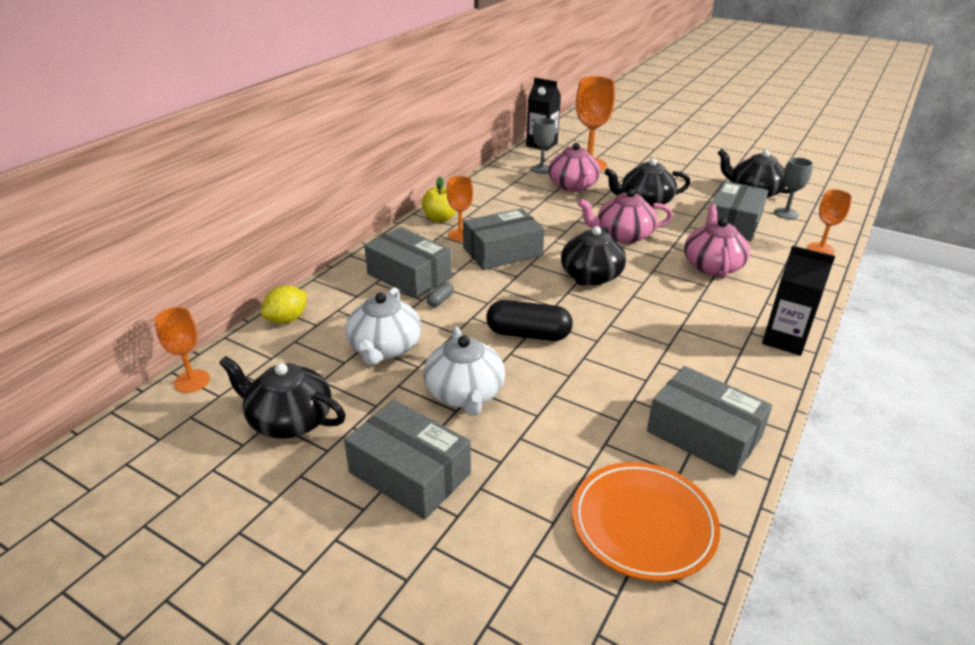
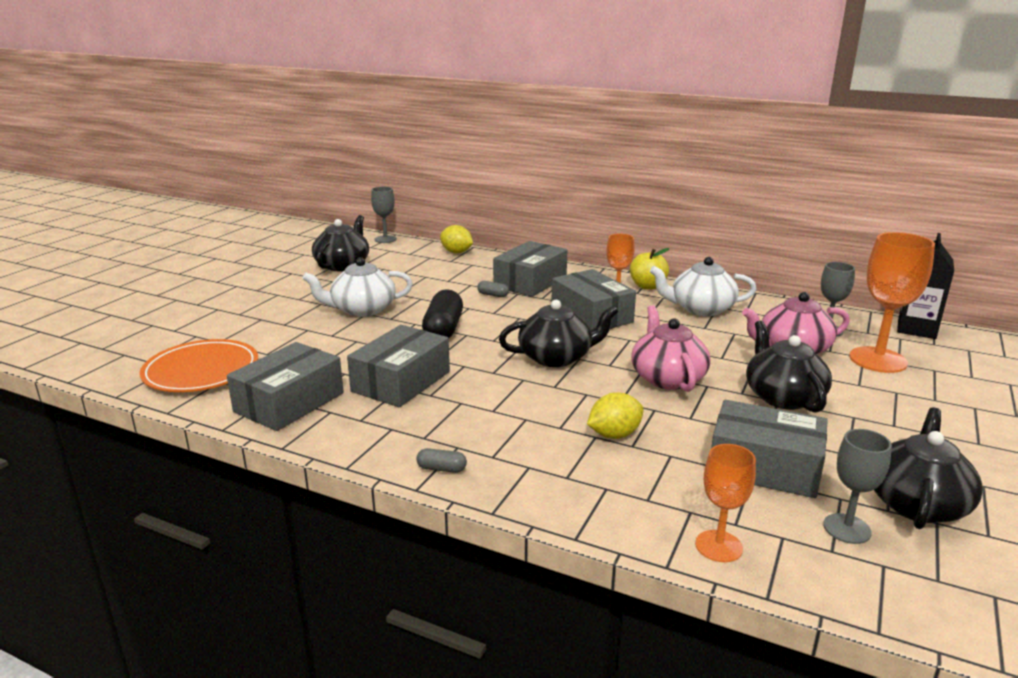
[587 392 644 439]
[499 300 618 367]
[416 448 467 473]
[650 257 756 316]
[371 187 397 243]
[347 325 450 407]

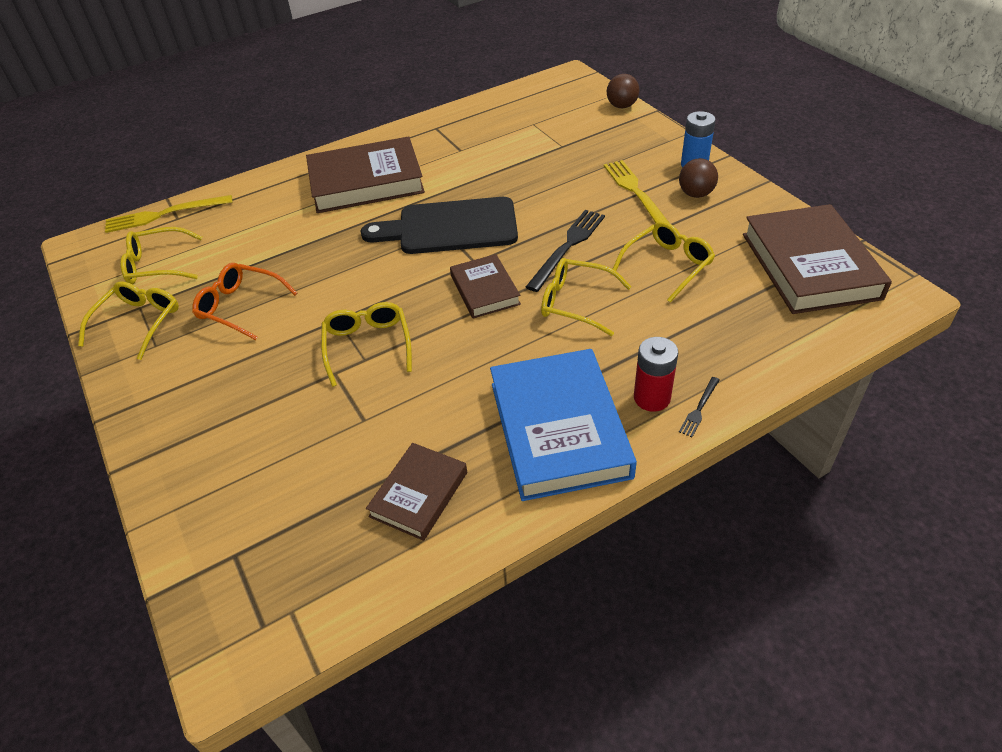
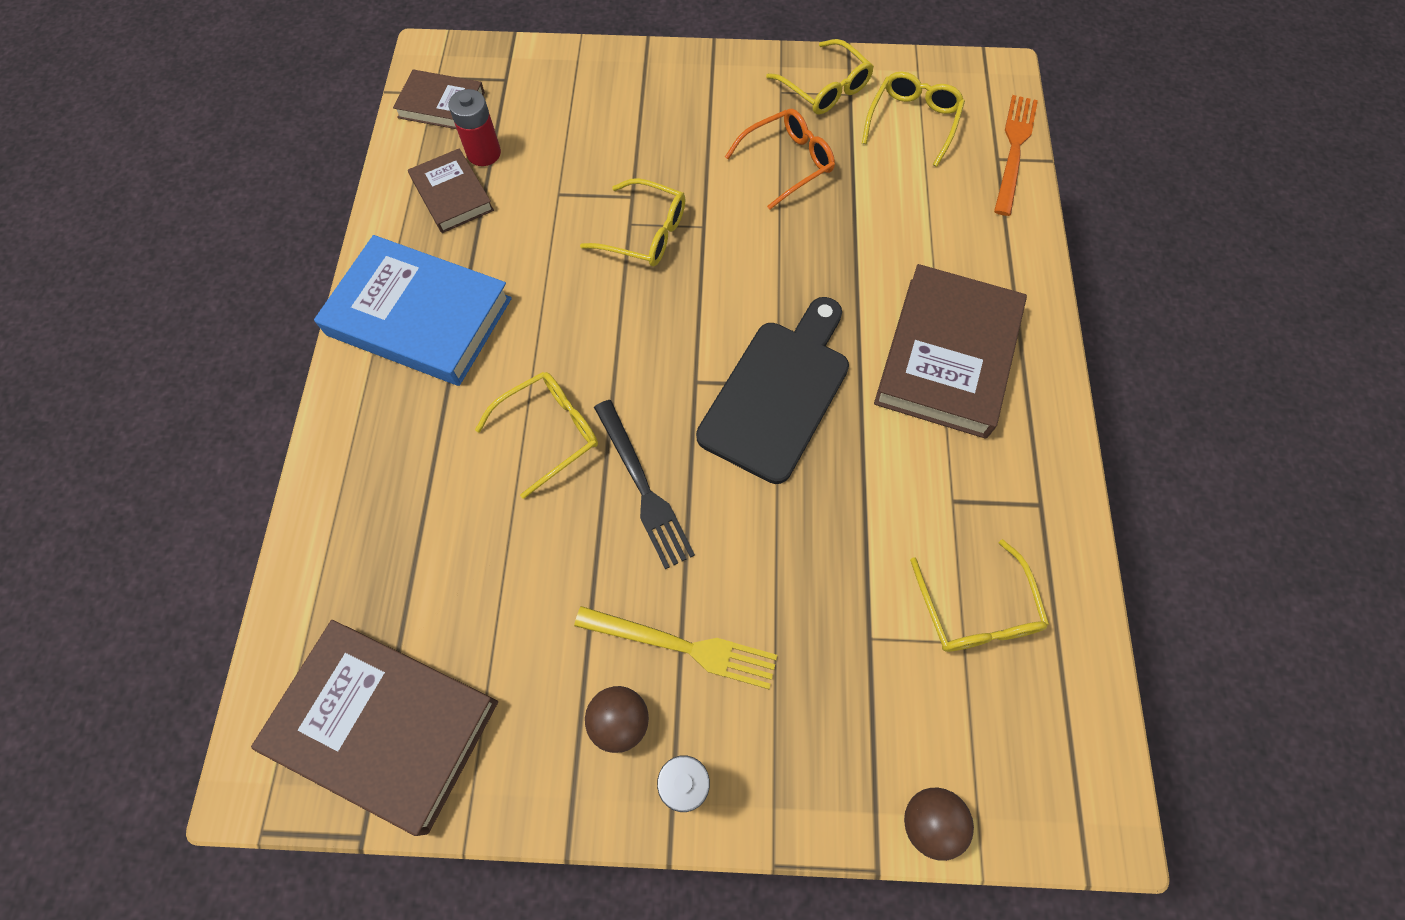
[994 95 1038 216]
[910 539 1049 652]
[393 70 485 129]
[449 89 501 166]
[679 377 719 437] (first image)

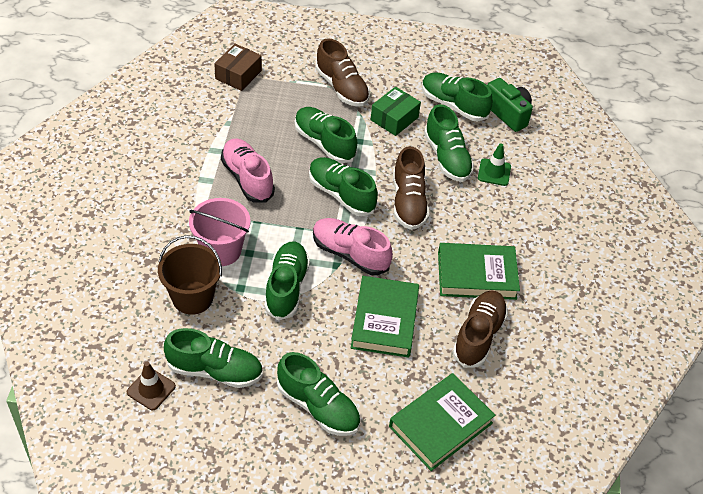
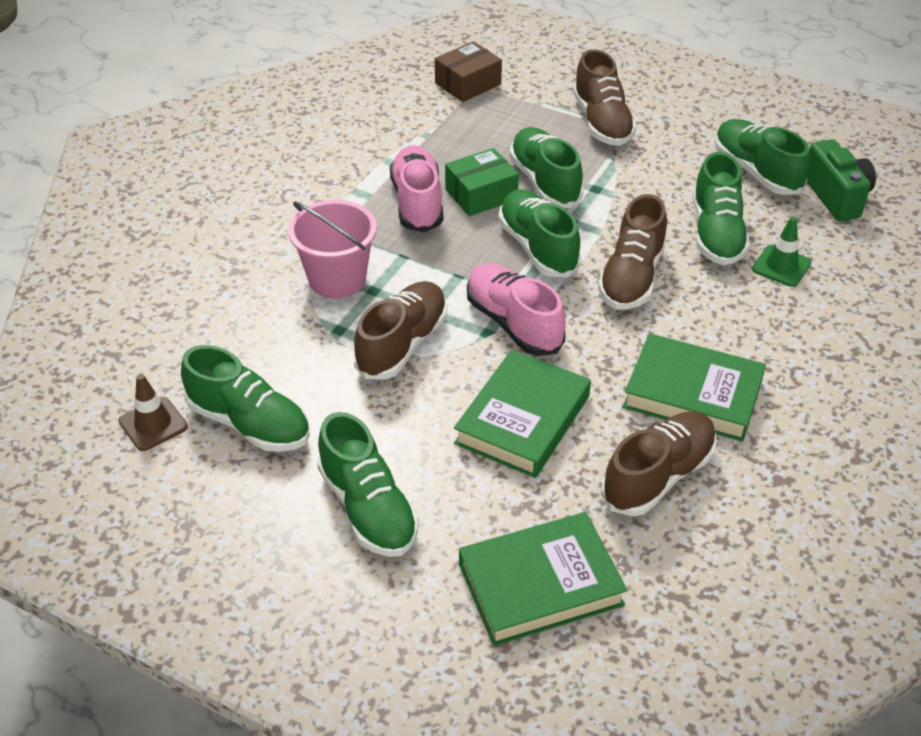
[445 148 519 216]
[158 235 222 315] (first image)
[353 281 447 379]

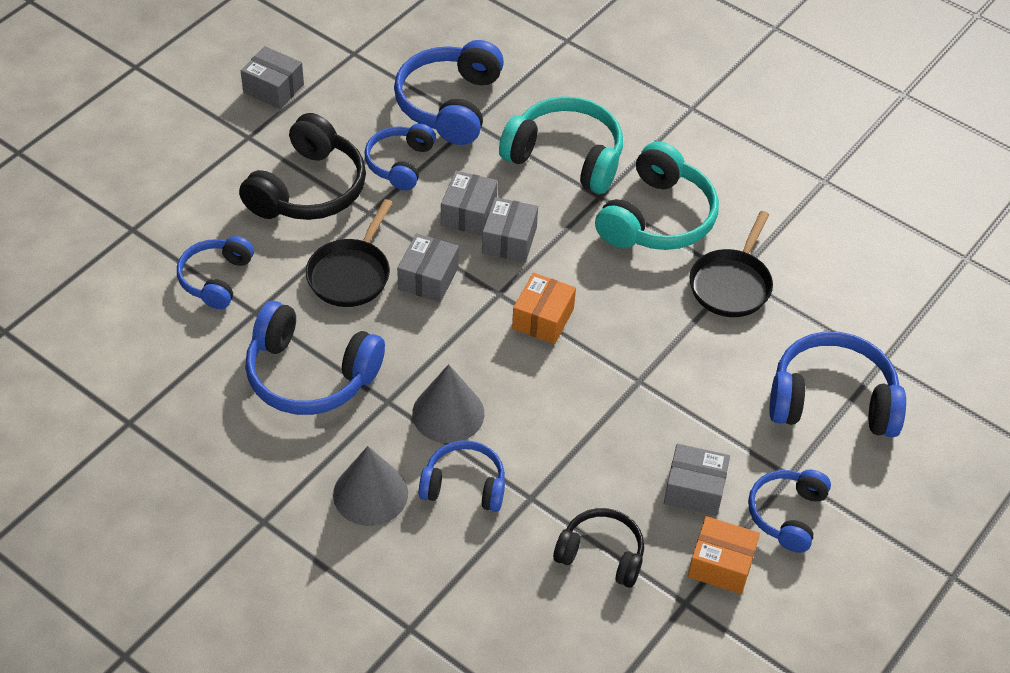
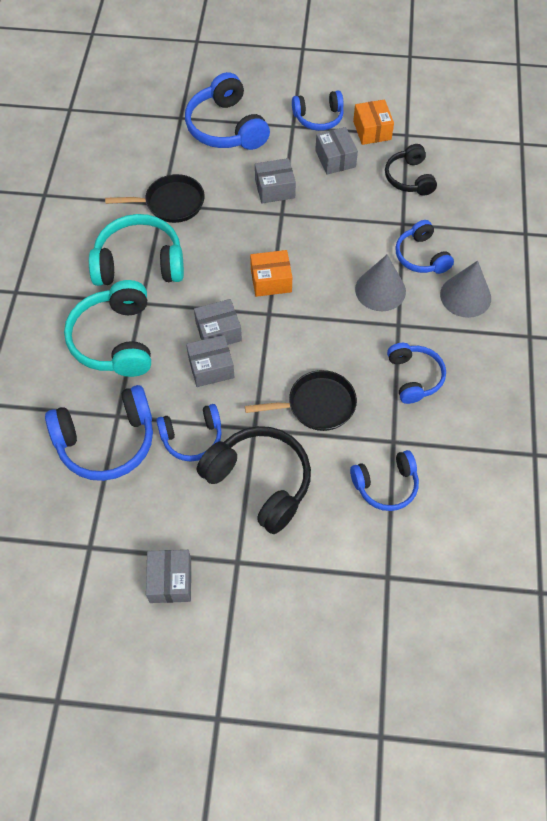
[197 426 311 534]
[255 158 296 204]
[387 343 446 404]

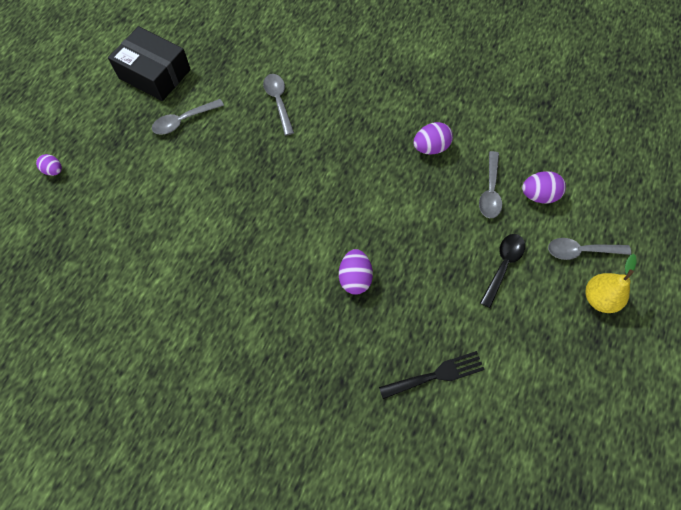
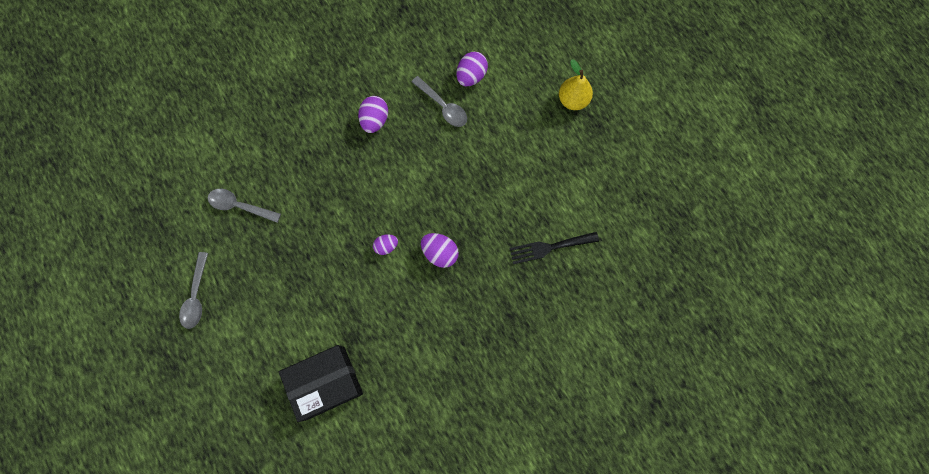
[279 345 363 422]
[373 234 398 255]
[480 234 525 308] (first image)
[548 238 631 260] (first image)
[509 232 599 264]

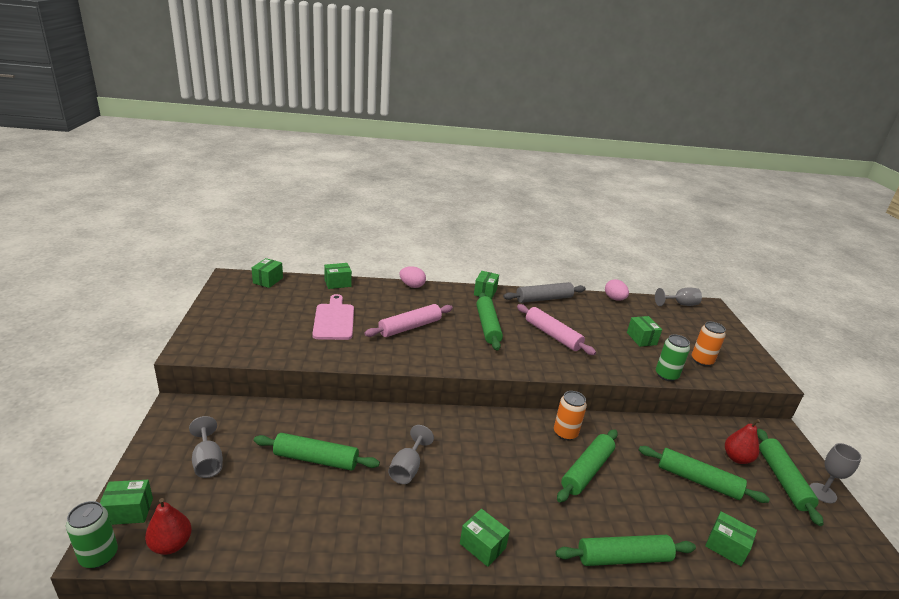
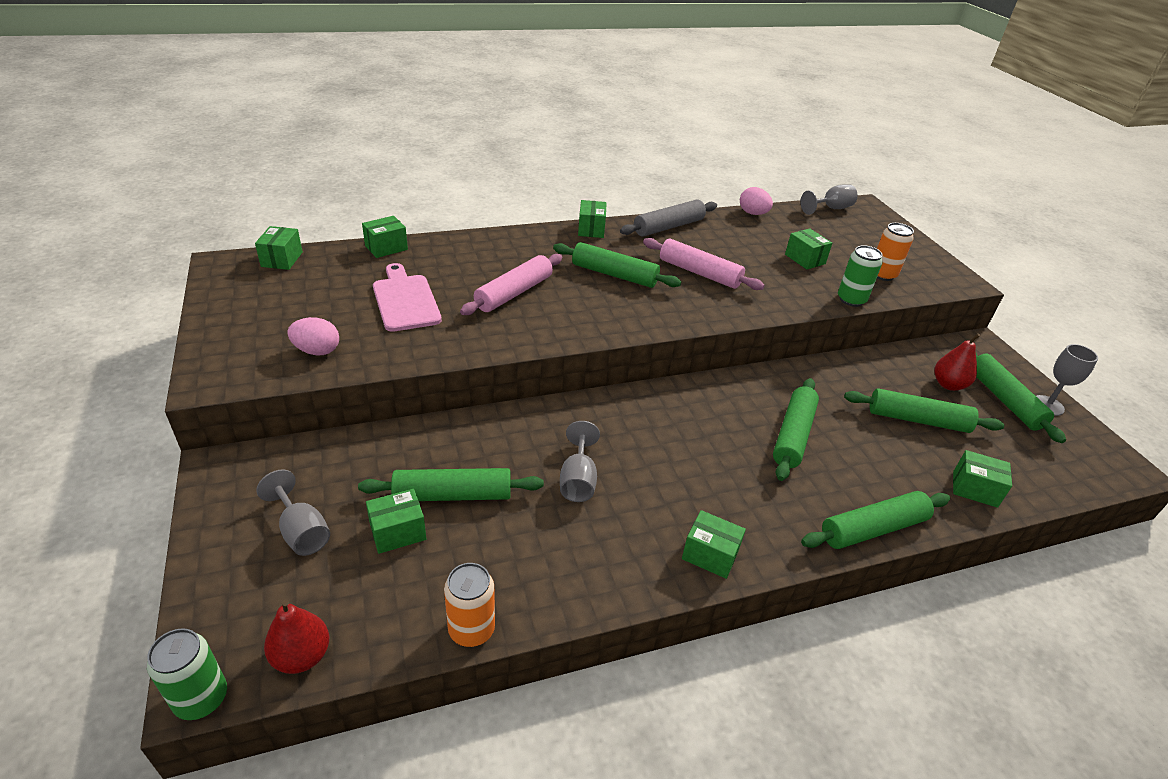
[287 317 339 355]
[553 242 681 288]
[444 563 495 647]
[366 489 426 554]

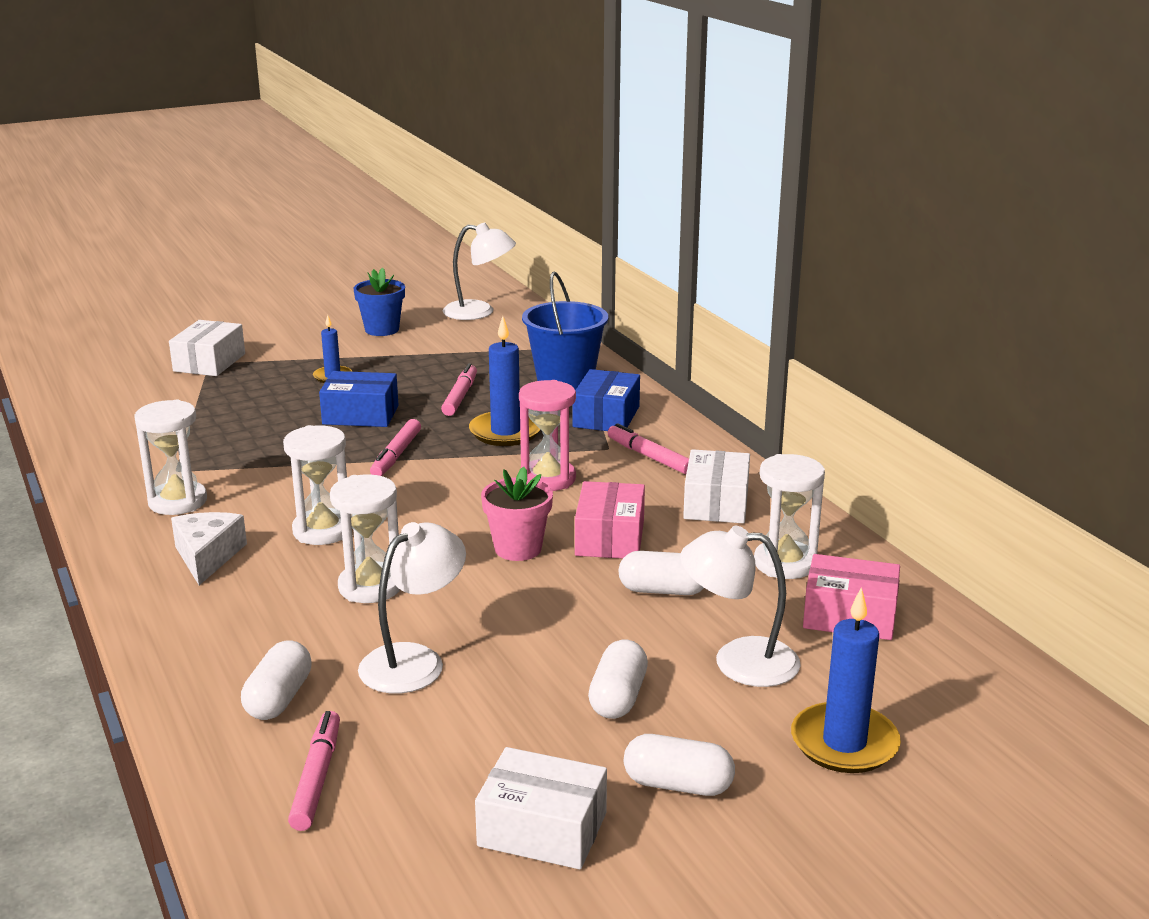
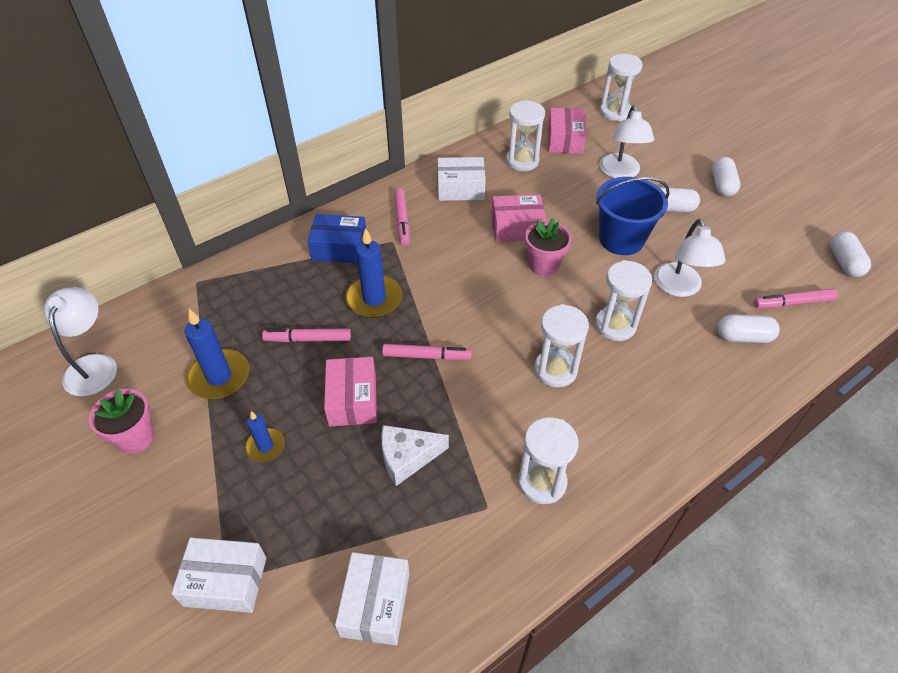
[89 389 154 454]
[596 177 670 255]
[324 357 377 426]
[519 380 576 491] (first image)
[394 189 410 246]
[381 425 449 486]
[654 219 726 297]
[830 231 871 277]
[185 309 249 399]
[335 552 410 645]
[600 54 642 121]

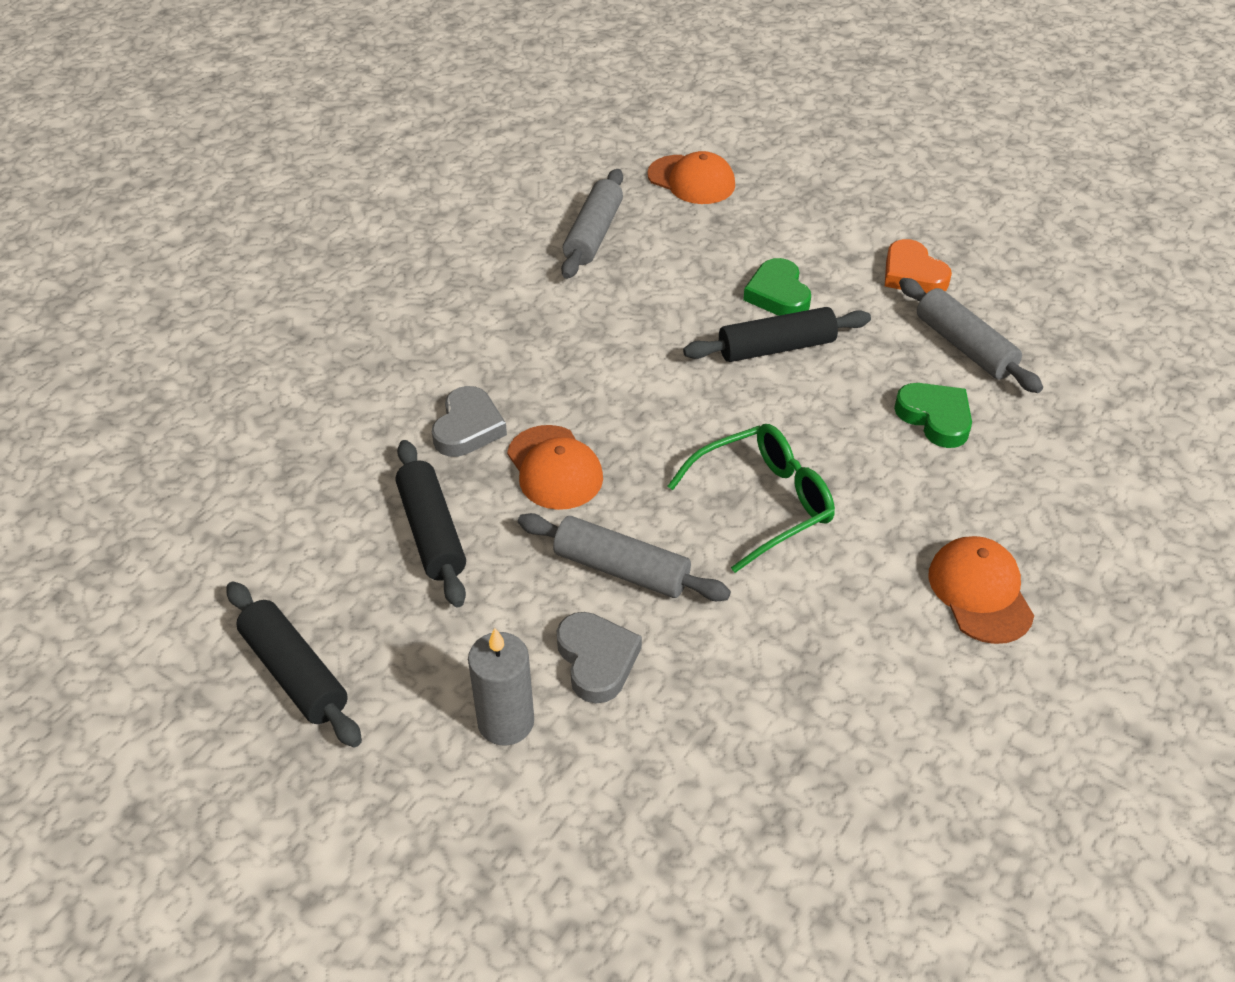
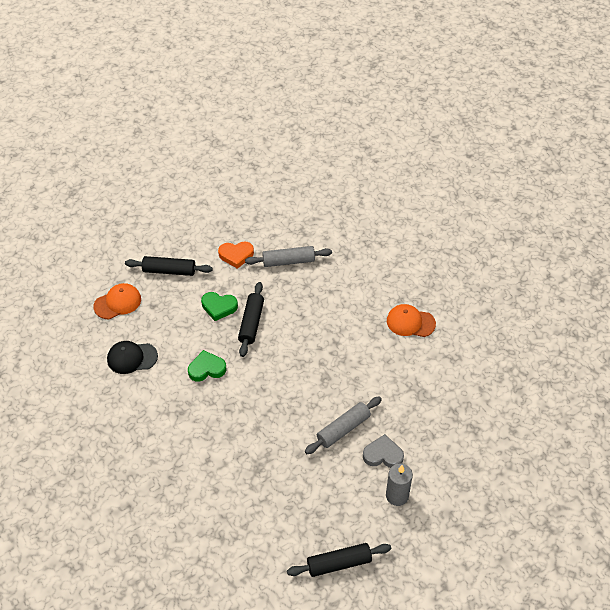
[107 341 158 374]
[188 350 226 382]
[432 386 507 457] (first image)
[668 424 835 573] (first image)
[507 425 603 510] (first image)
[125 256 213 276]

